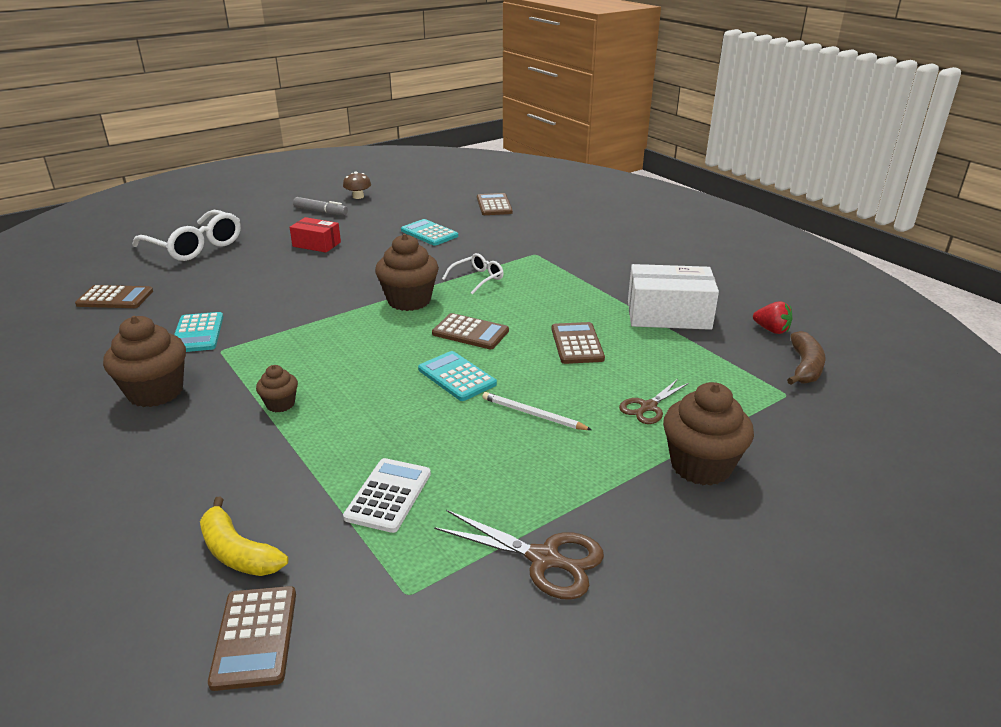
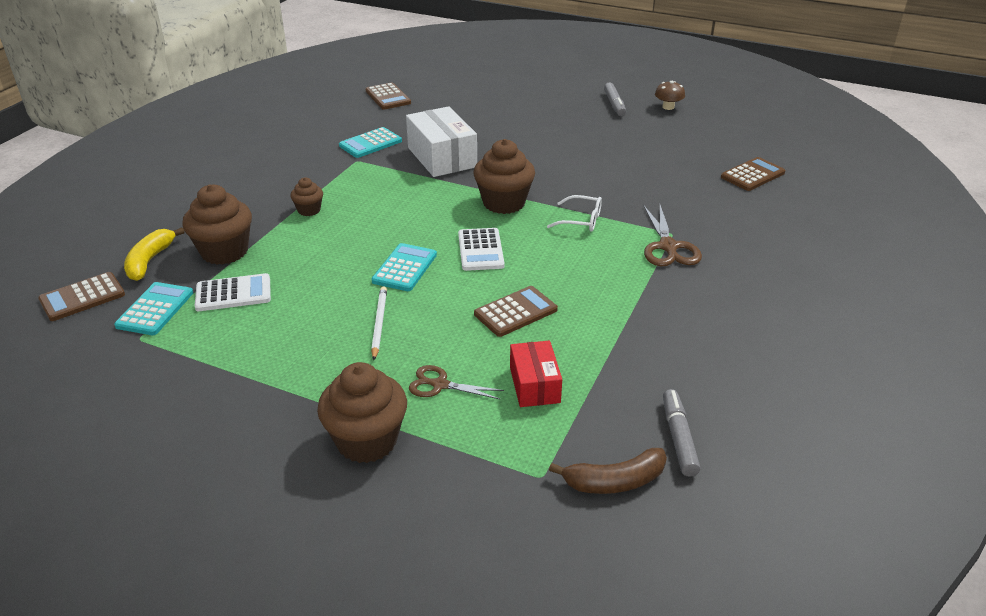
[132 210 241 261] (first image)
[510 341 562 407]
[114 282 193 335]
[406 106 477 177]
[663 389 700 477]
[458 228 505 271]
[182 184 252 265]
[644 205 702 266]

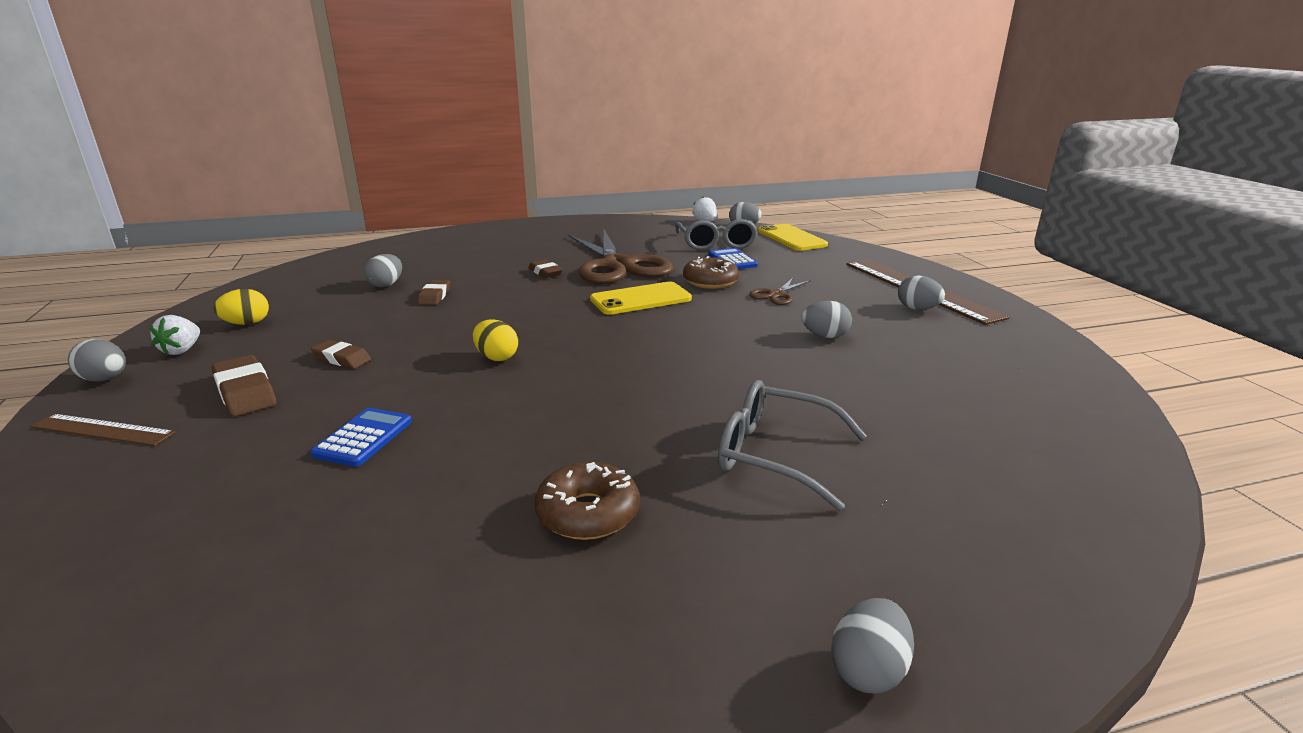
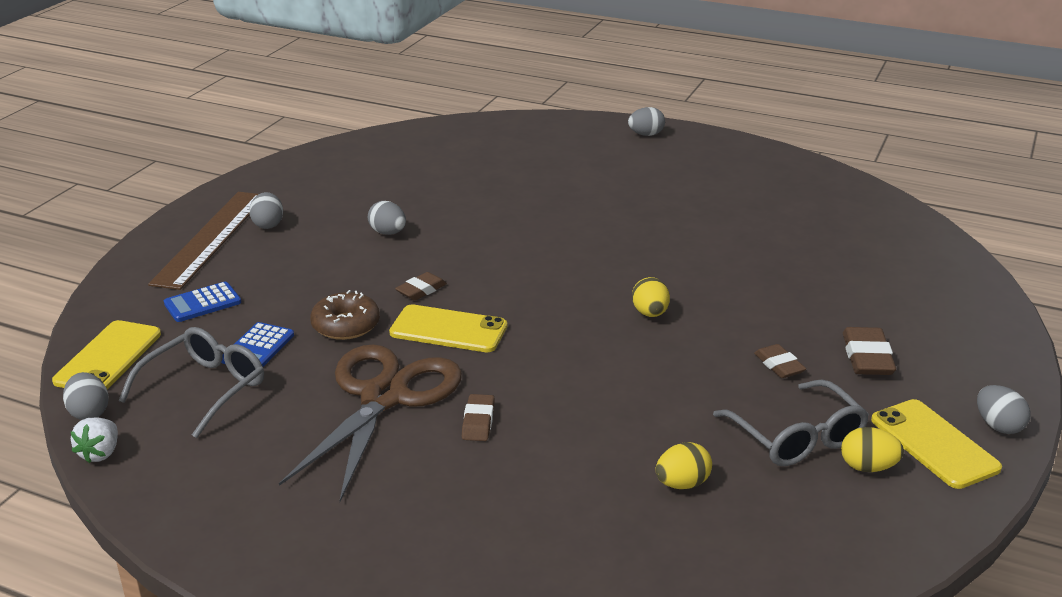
[656 442 712 489]
[749 278 811 305] (first image)
[395 272 447 301]
[871 399 1002 489]
[713 379 869 466]
[164 282 241 322]
[30 414 176 446] (first image)
[535 462 640 540] (first image)

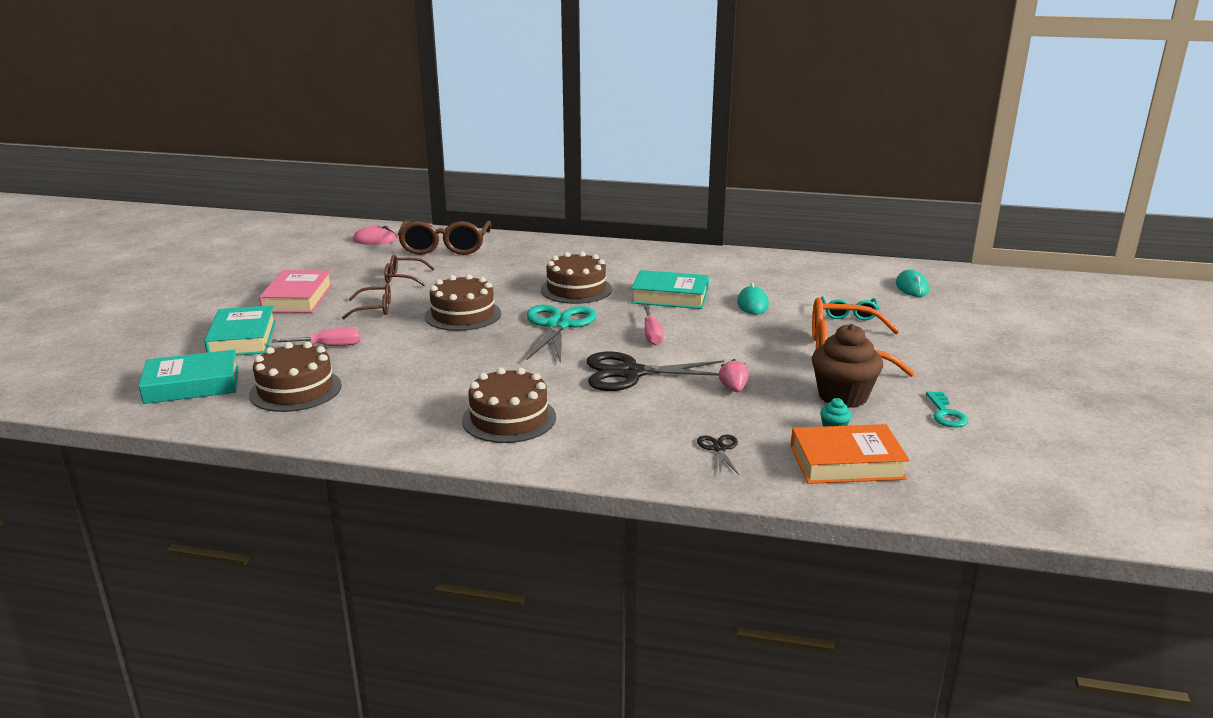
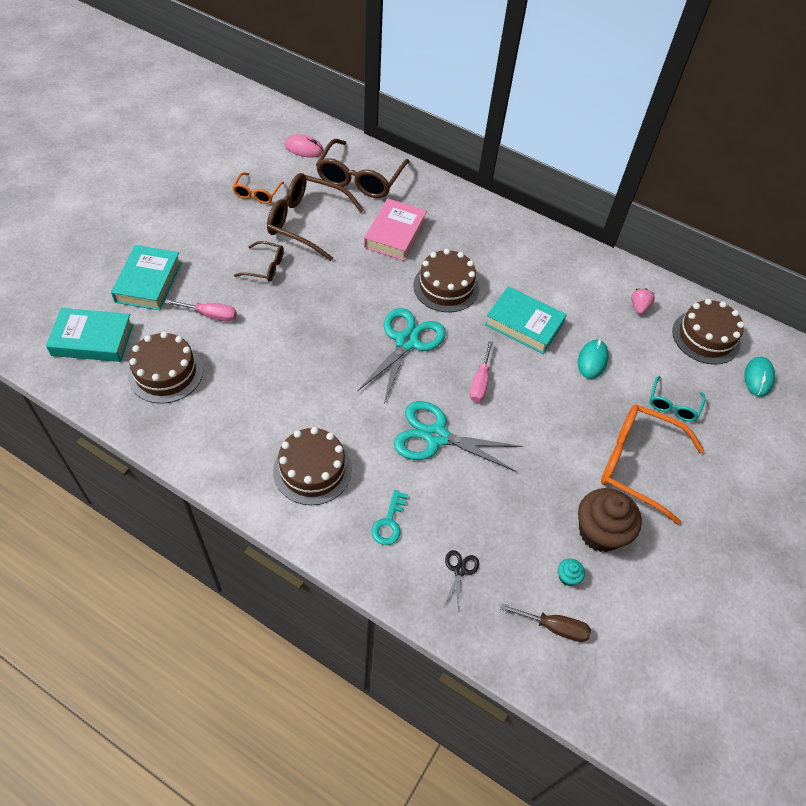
[267 173 364 261]
[364 199 427 261]
[672 299 744 365]
[394 401 522 472]
[631 288 655 314]
[371 490 408 545]
[500 603 591 642]
[232 173 284 204]

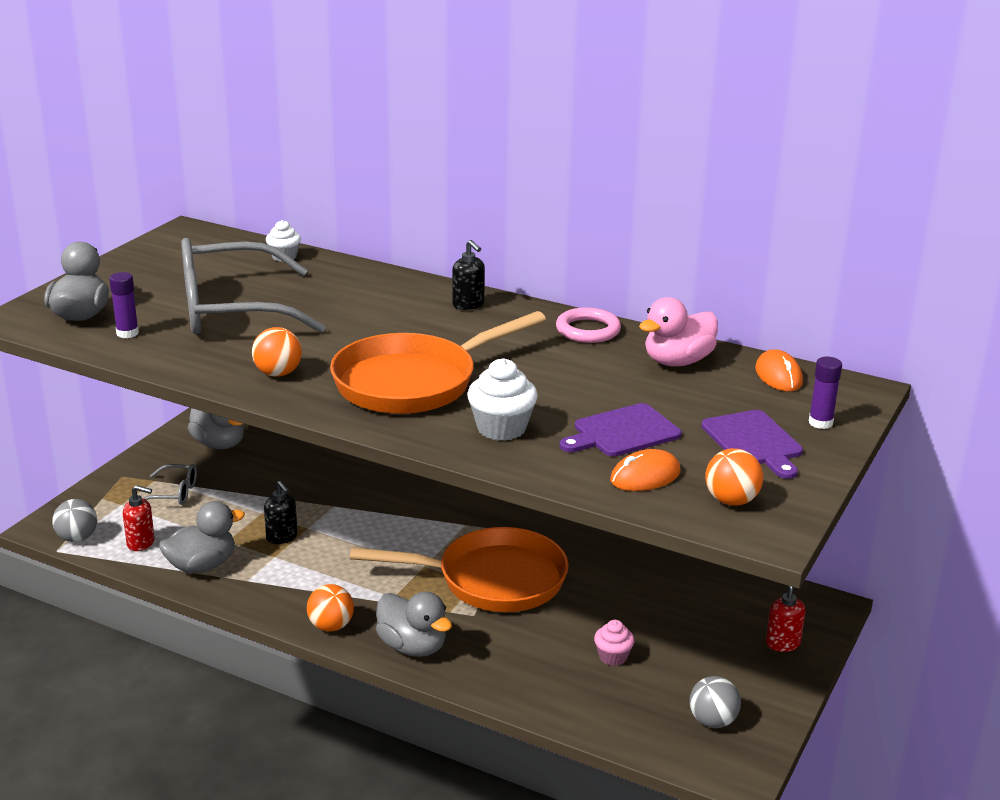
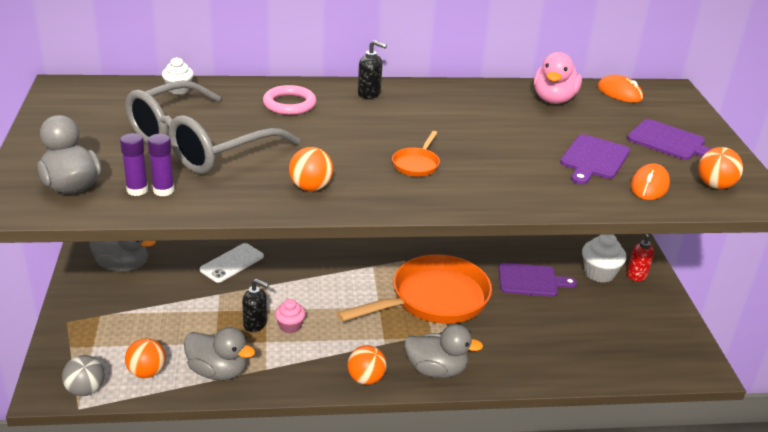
[263 85 316 115]
[392 131 440 177]
[148 134 175 196]
[582 234 626 283]
[142 464 197 505] (first image)
[125 338 166 378]
[184 327 255 381]
[275 299 306 333]
[690 676 741 728] (first image)
[200 243 264 283]
[499 263 577 297]

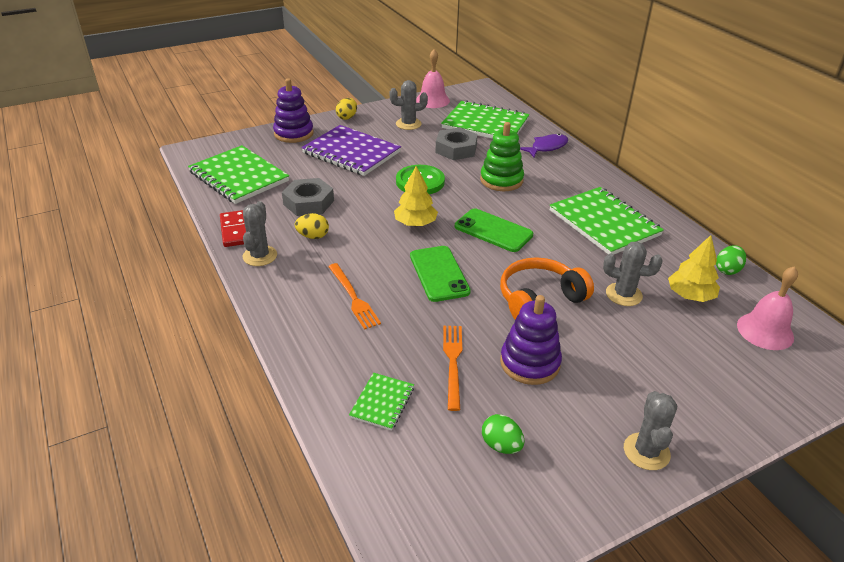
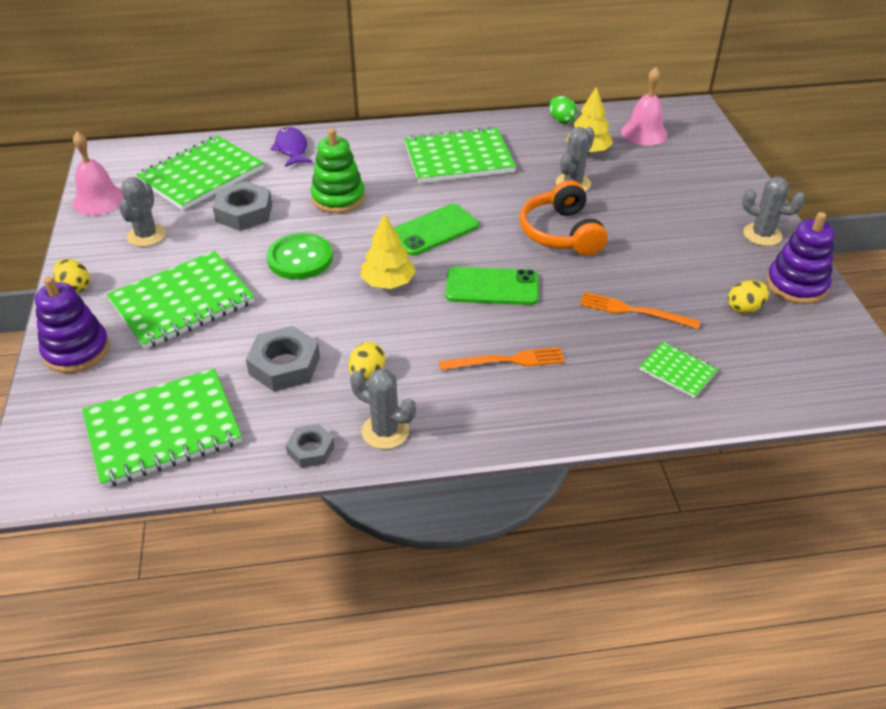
[107 251 255 349]
[286 424 334 468]
[766 212 834 304]
[728 280 769 314]

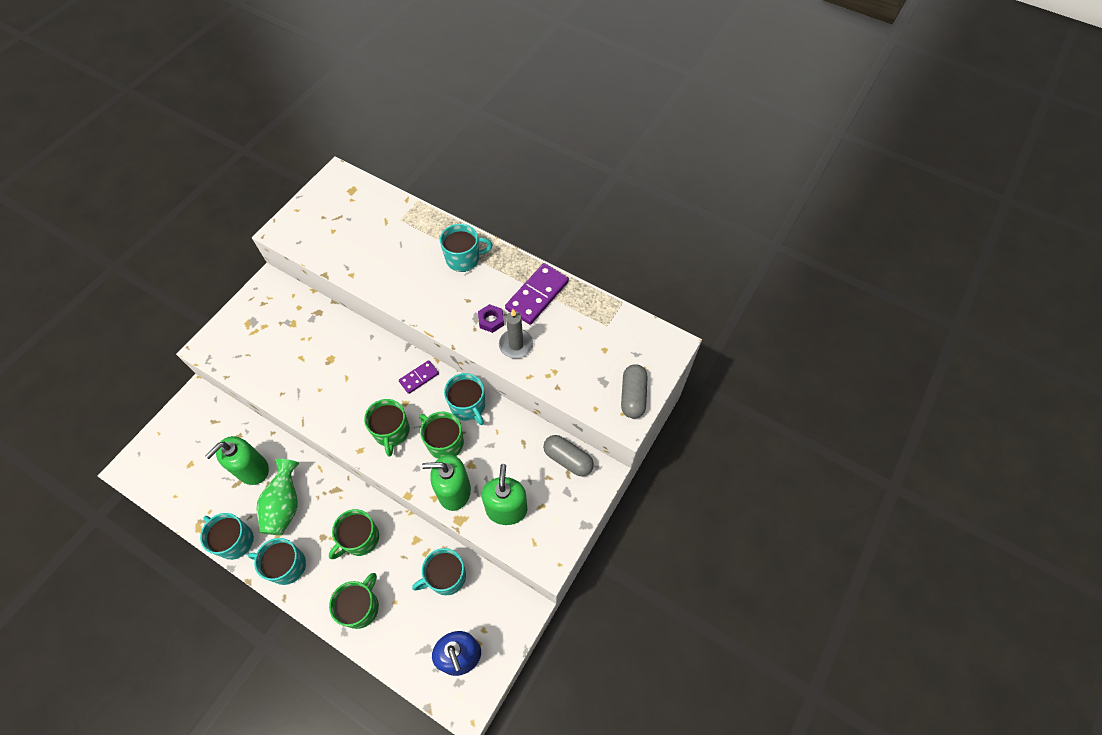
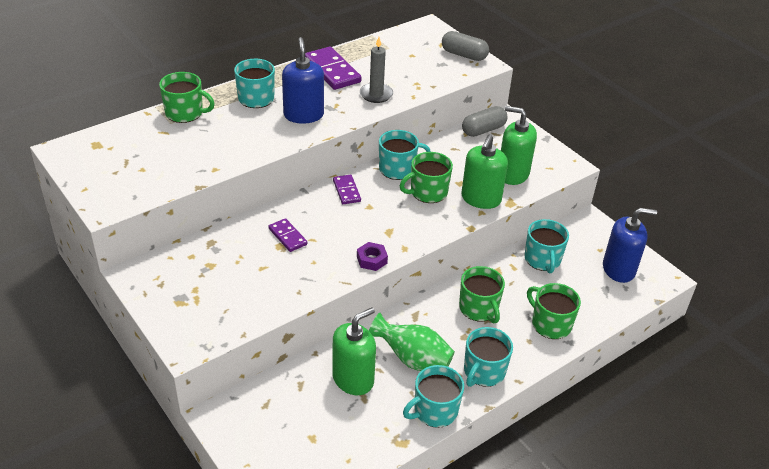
[357 242 388 271]
[159 72 215 123]
[332 308 376 395]
[282 37 324 124]
[268 218 307 252]

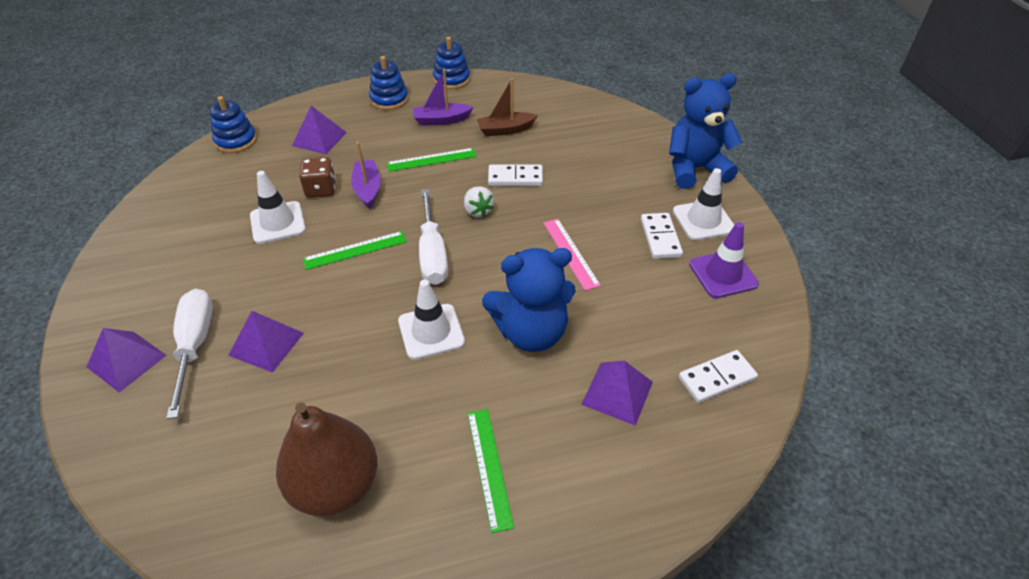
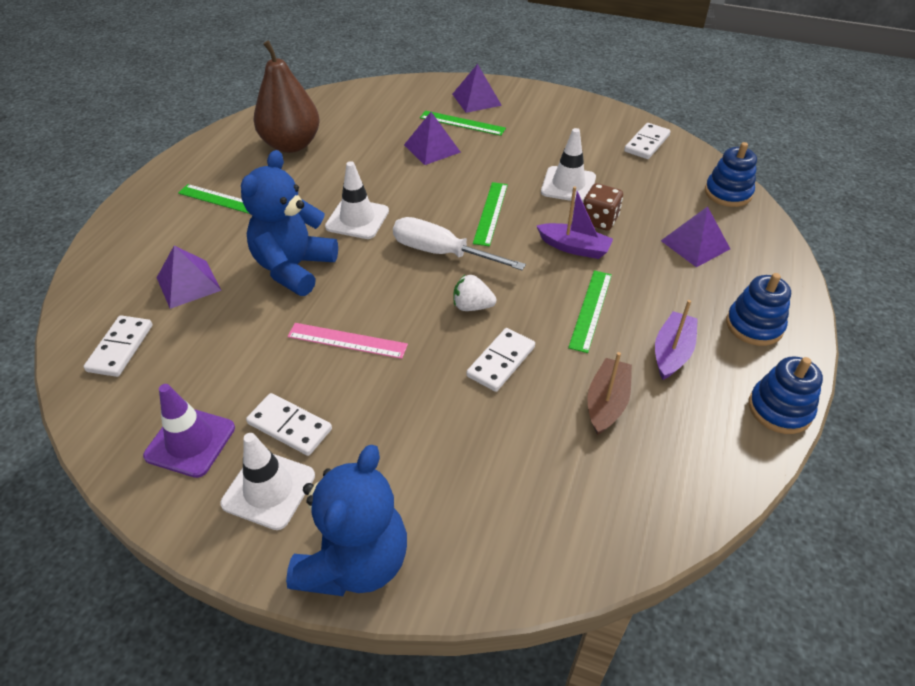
[420 111 506 136]
[624 123 671 159]

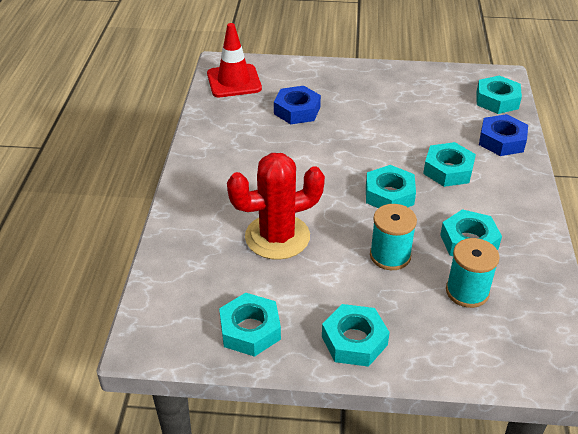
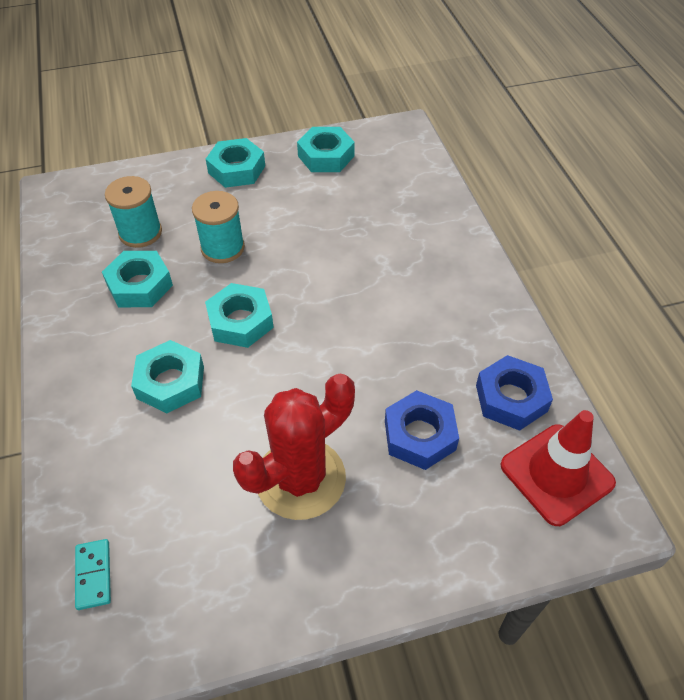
[75 539 111 610]
[476 355 553 431]
[233 374 355 520]

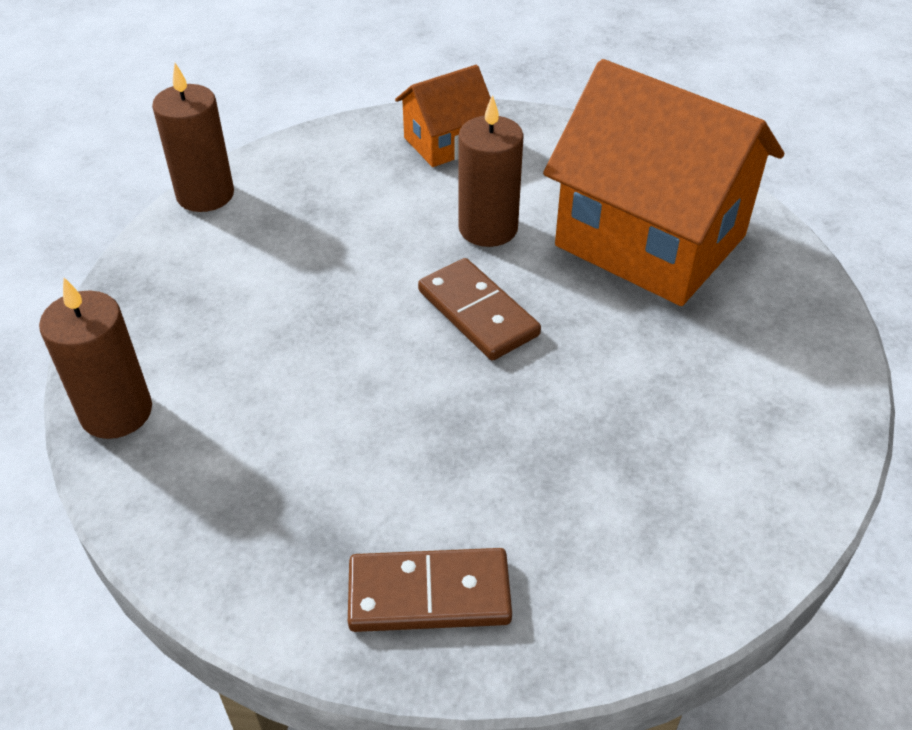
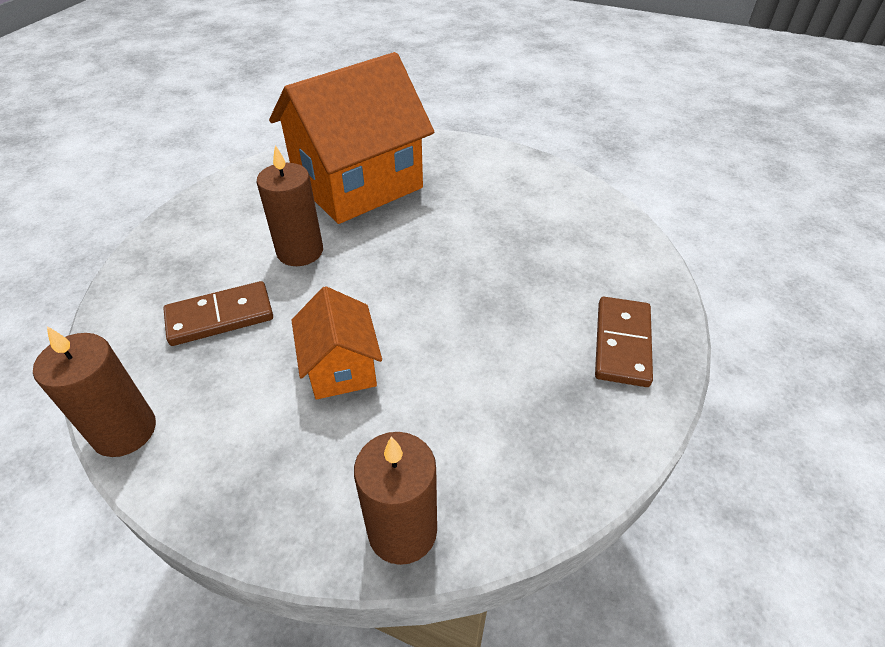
[291 286 382 400]
[163 281 273 346]

